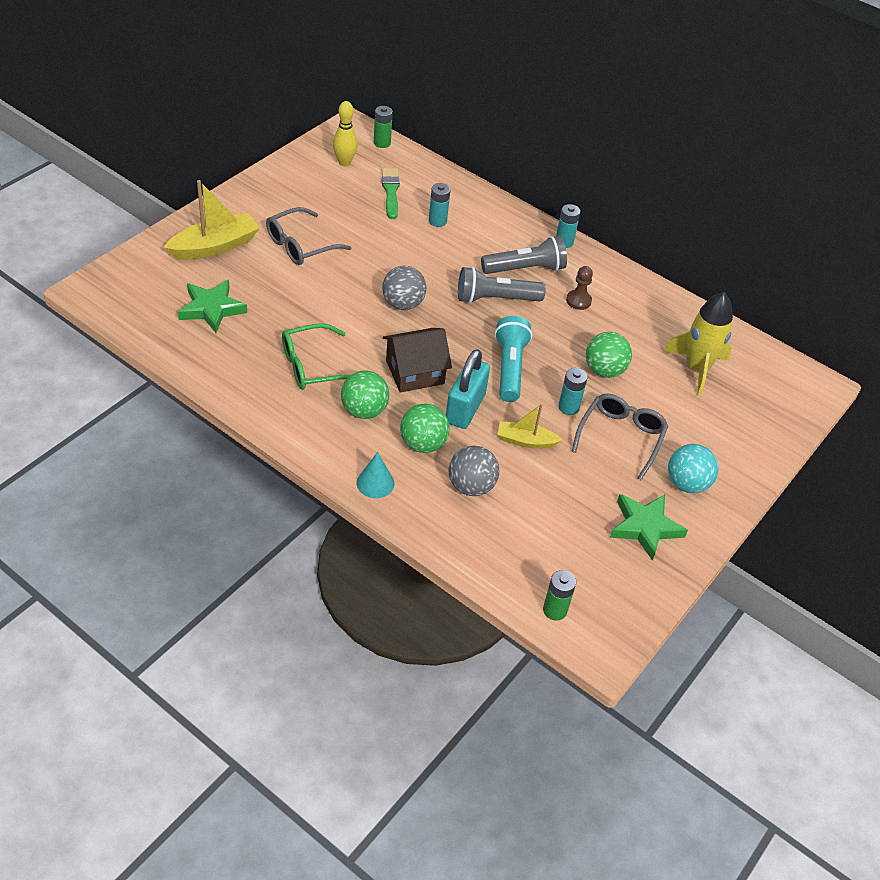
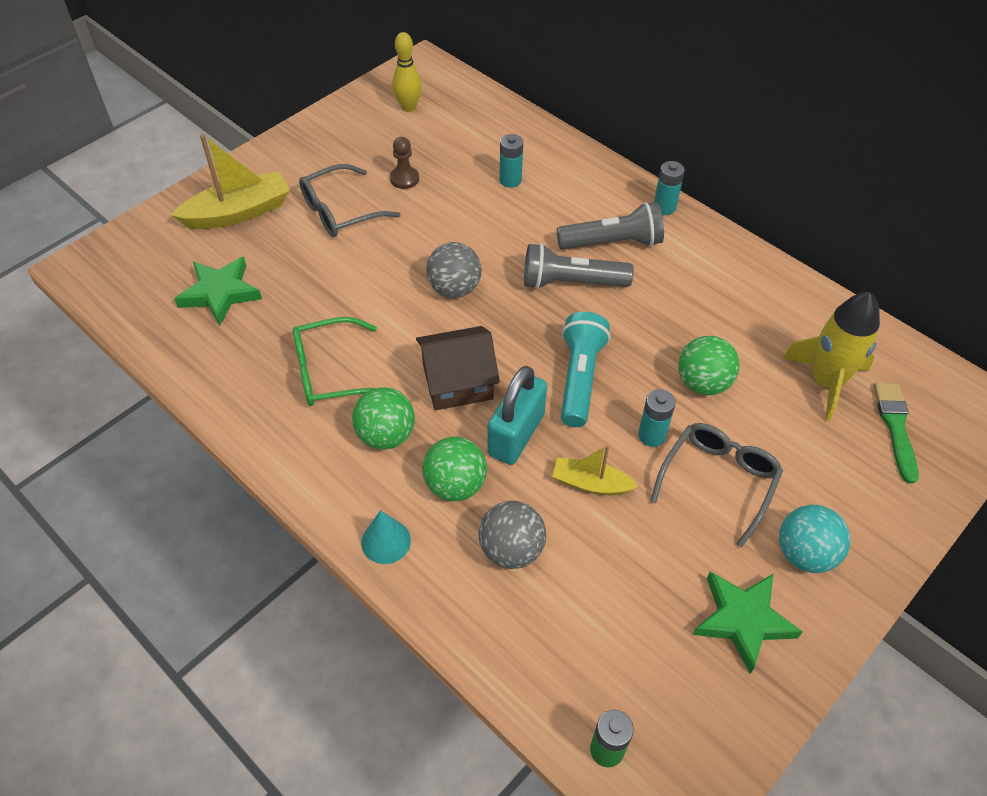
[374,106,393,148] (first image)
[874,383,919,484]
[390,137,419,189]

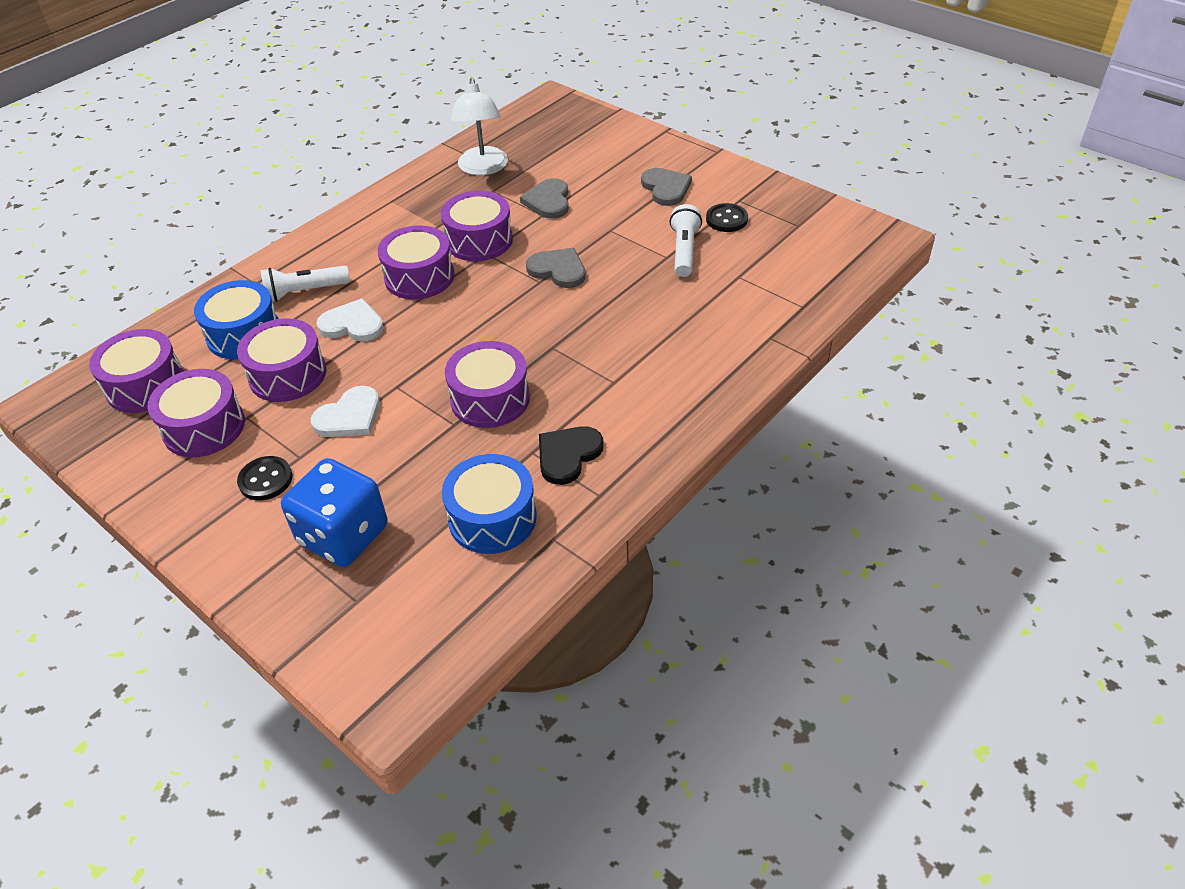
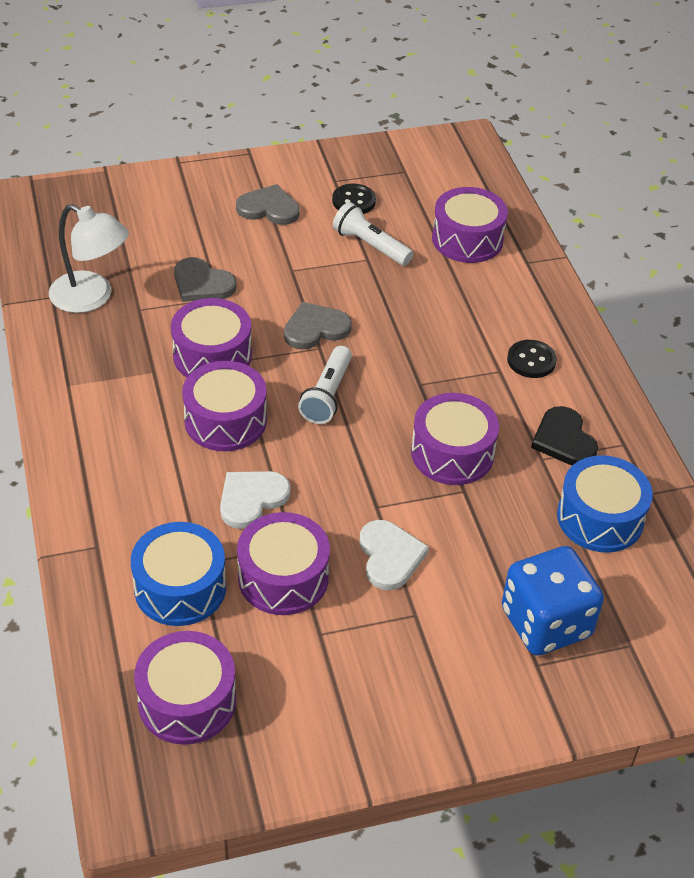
[298,346,352,424]
[432,187,508,263]
[507,340,557,378]

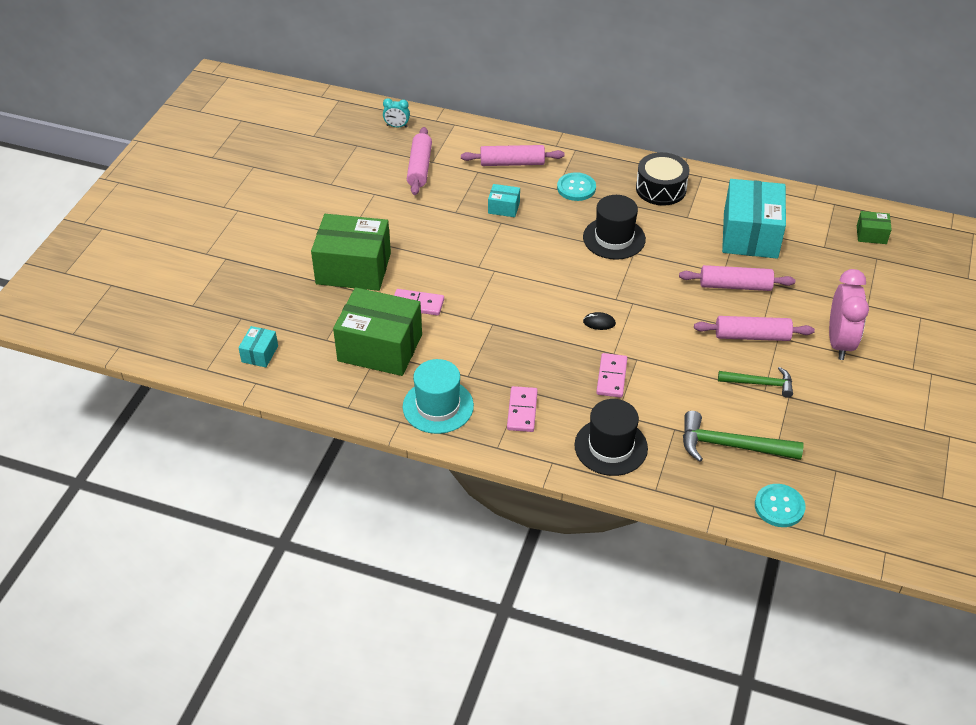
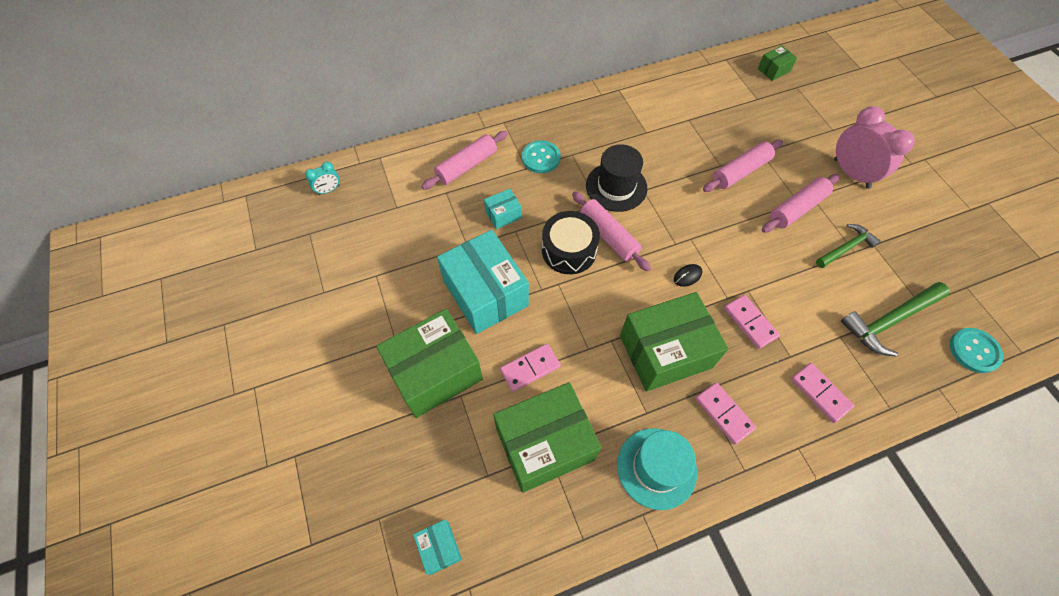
[572,191,651,271]
[542,211,600,274]
[437,230,529,334]
[791,363,854,423]
[620,292,728,392]

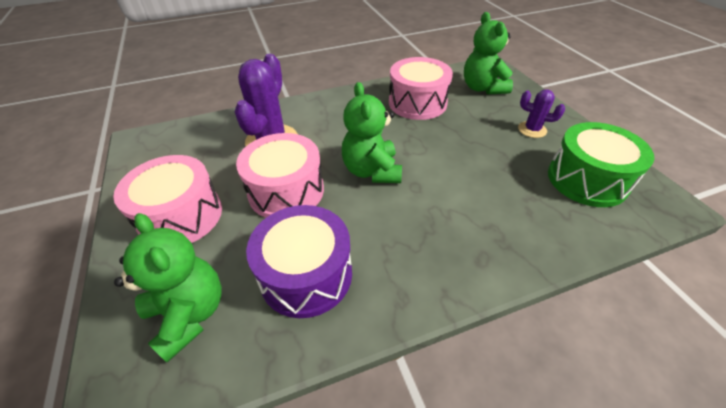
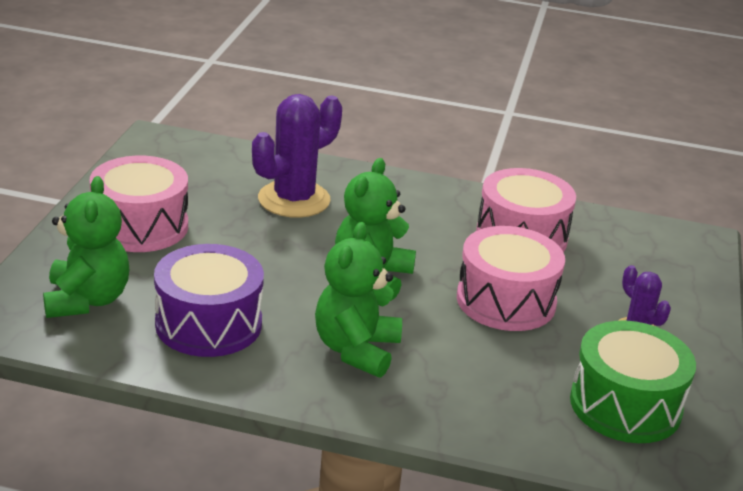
[315,222,402,378]
[457,226,565,331]

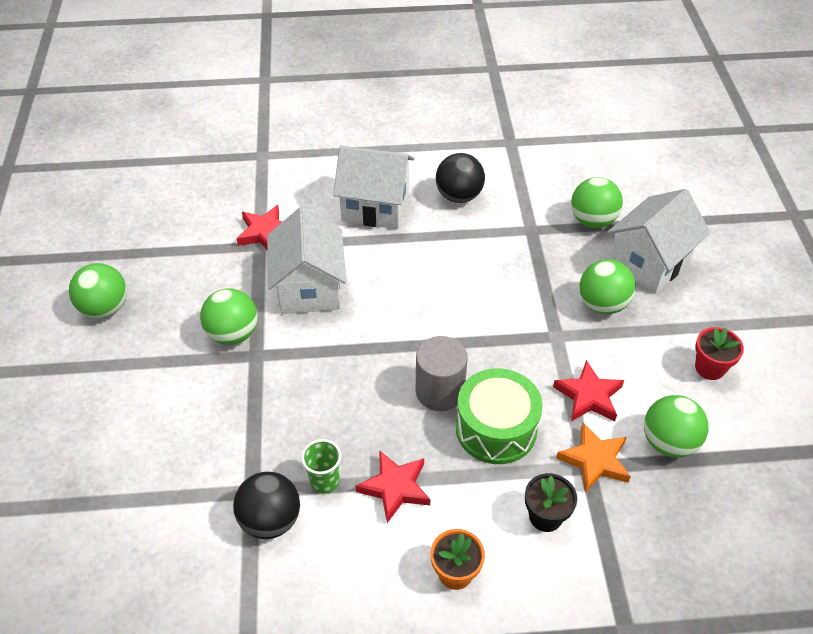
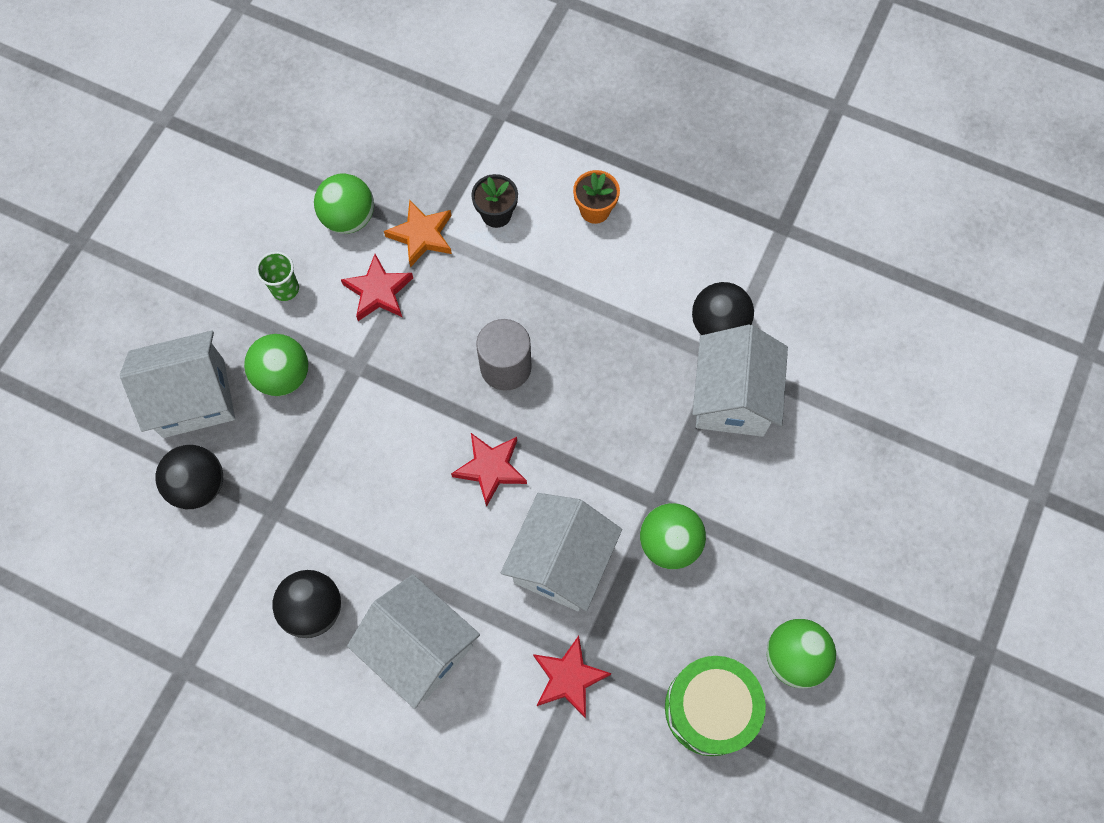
[155,445,223,509]
[695,327,744,380] (first image)
[665,656,766,756]
[256,251,299,301]
[451,433,527,507]
[692,324,788,437]

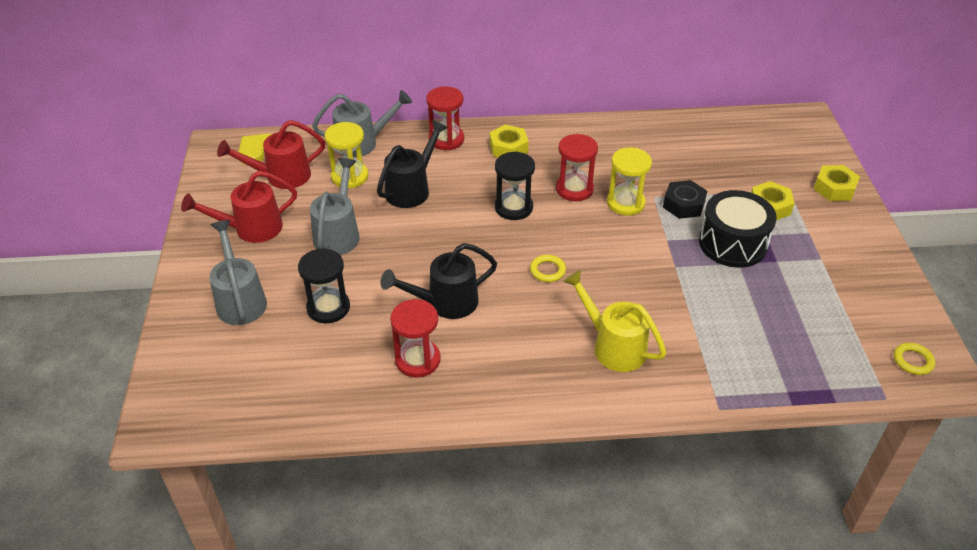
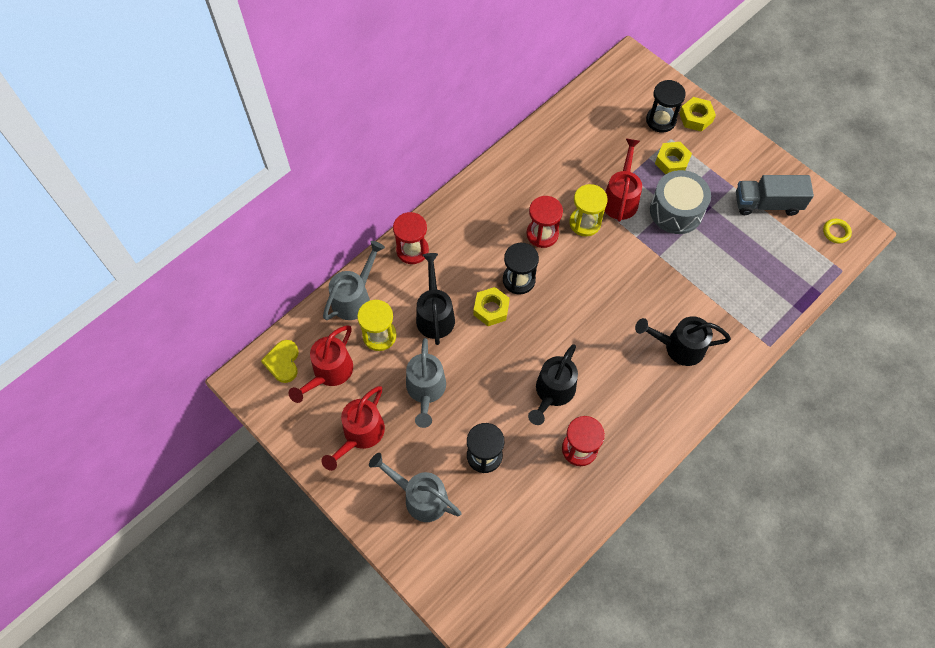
[474,287,510,326]
[406,338,446,428]
[605,139,642,222]
[650,170,711,234]
[530,255,566,282] (first image)
[635,316,731,366]
[646,80,686,133]
[736,175,814,216]

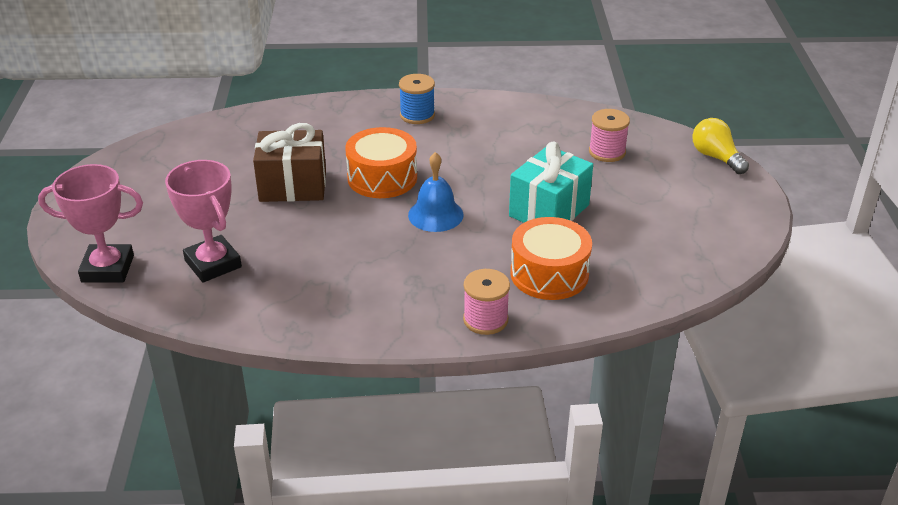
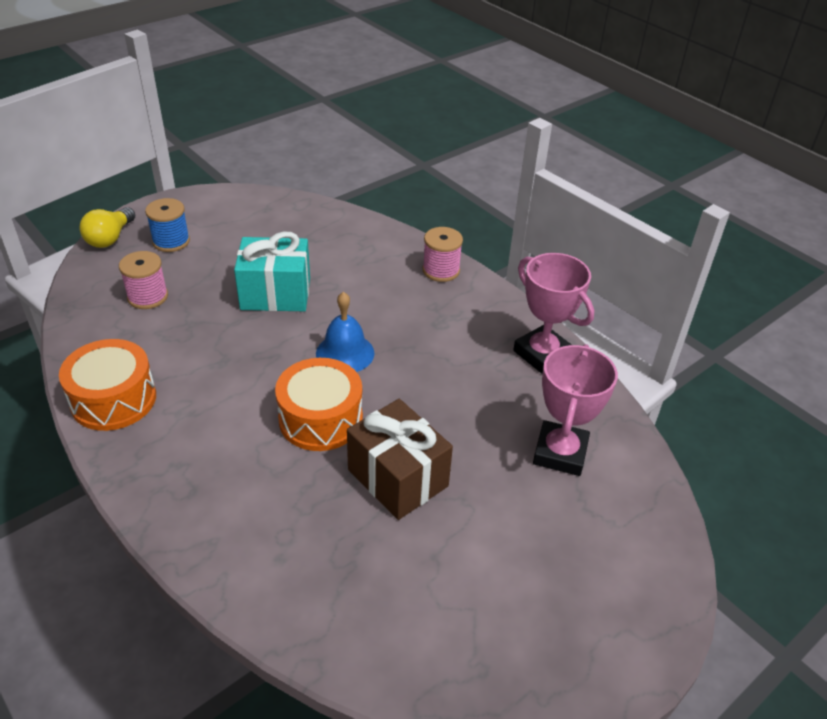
[145,198,190,252]
[513,253,594,374]
[59,339,156,431]

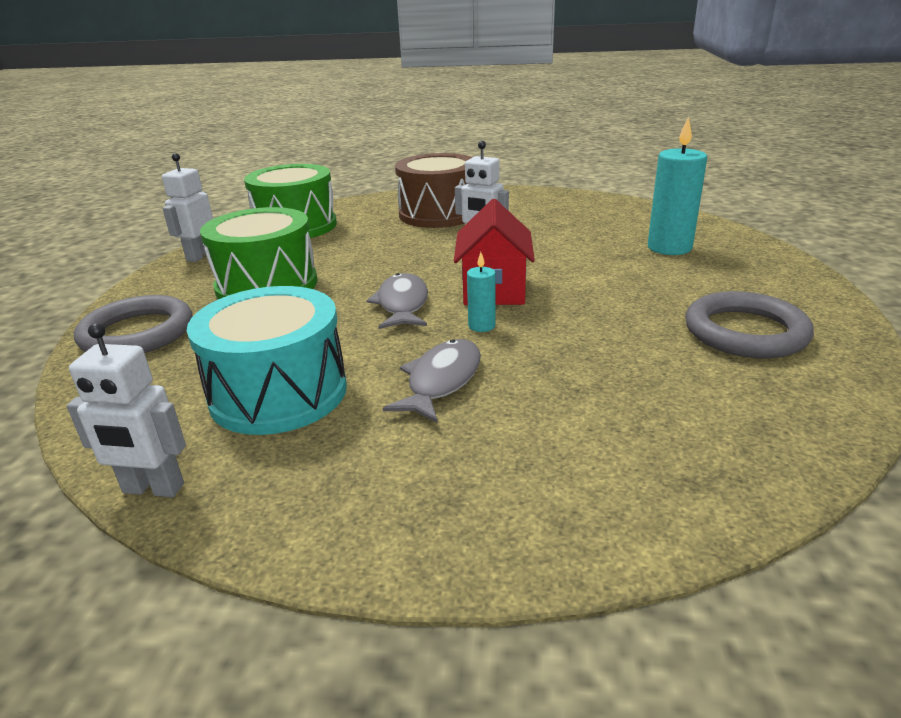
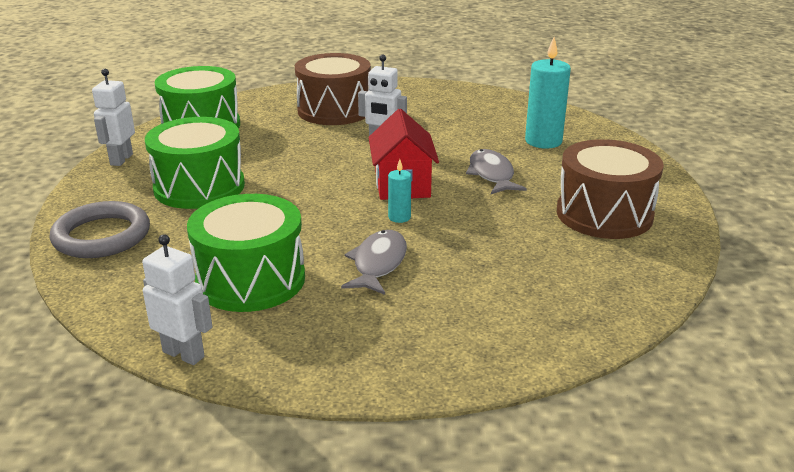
[466,149,527,194]
[187,194,305,312]
[557,139,664,239]
[142,234,212,365]

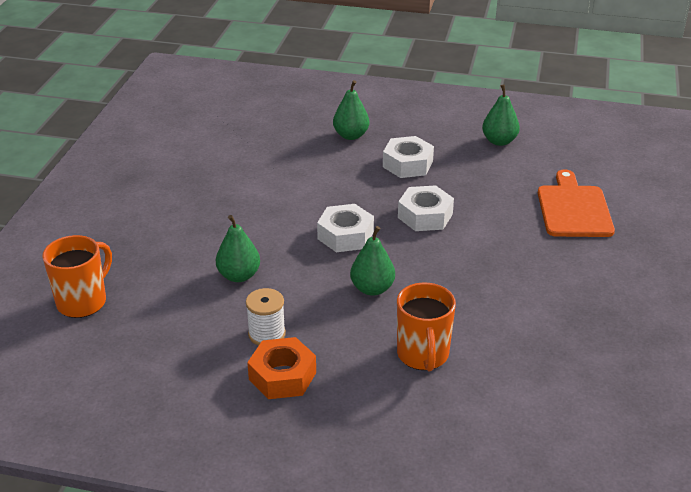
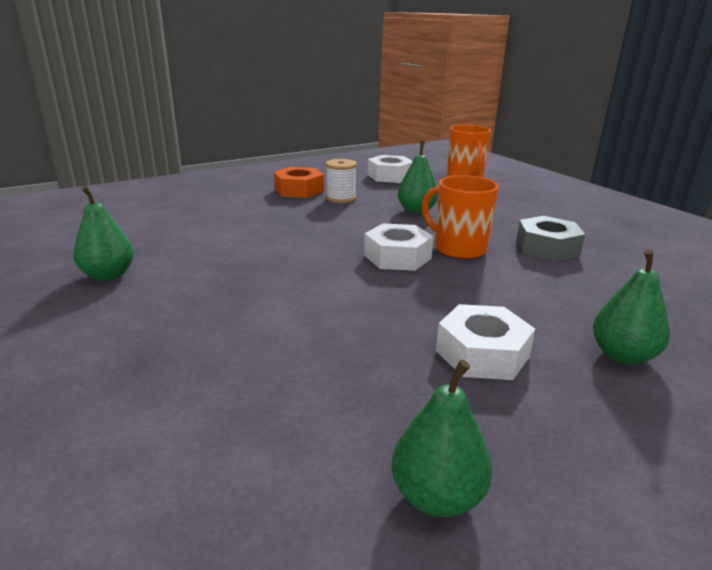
[538,169,615,237] (first image)
[368,155,413,183]
[73,186,134,281]
[422,175,499,260]
[516,216,585,262]

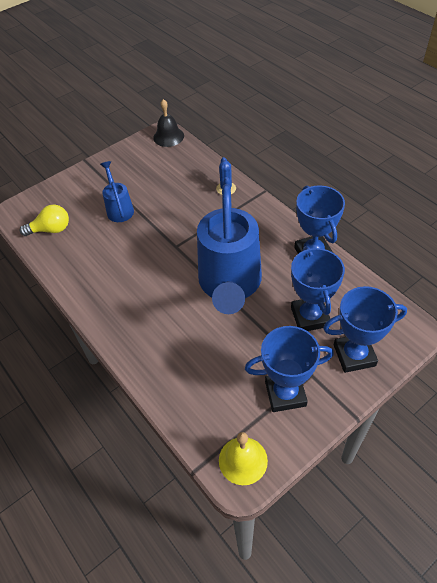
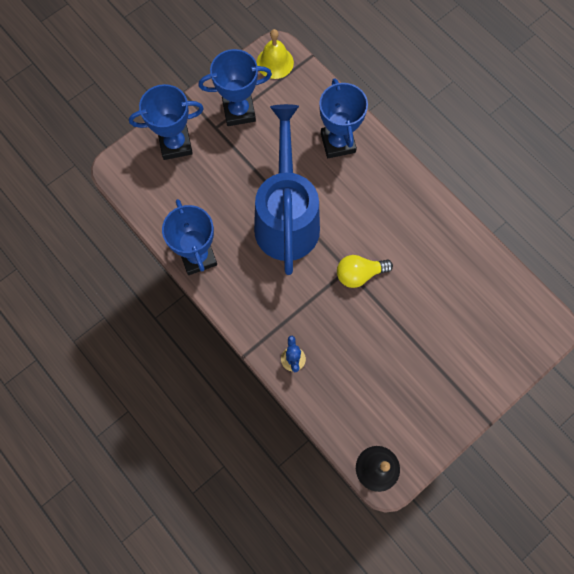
[100,161,134,222] (first image)
[337,255,393,288]
[319,78,368,158]

